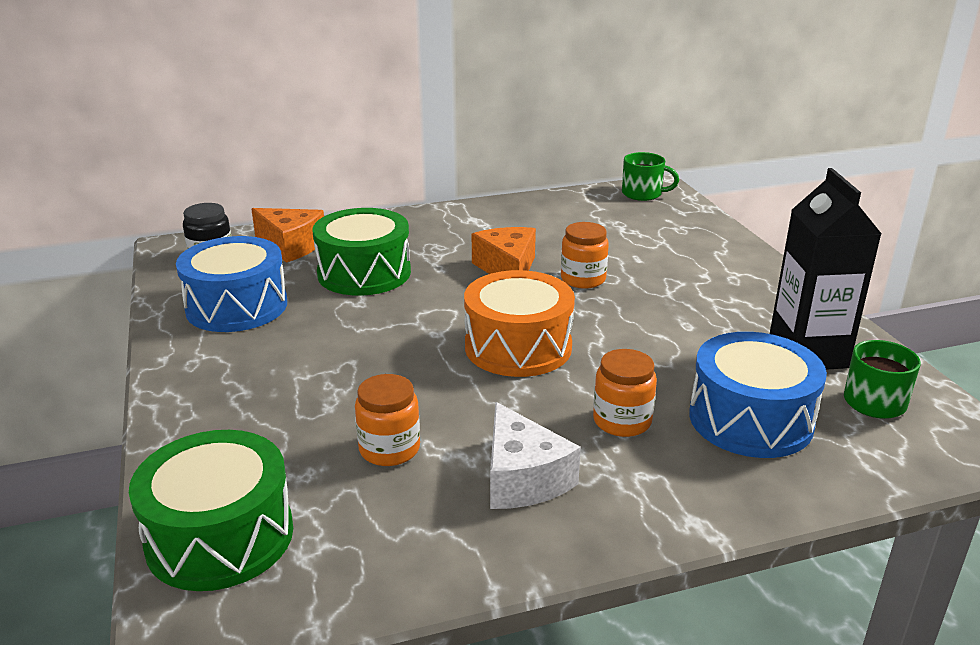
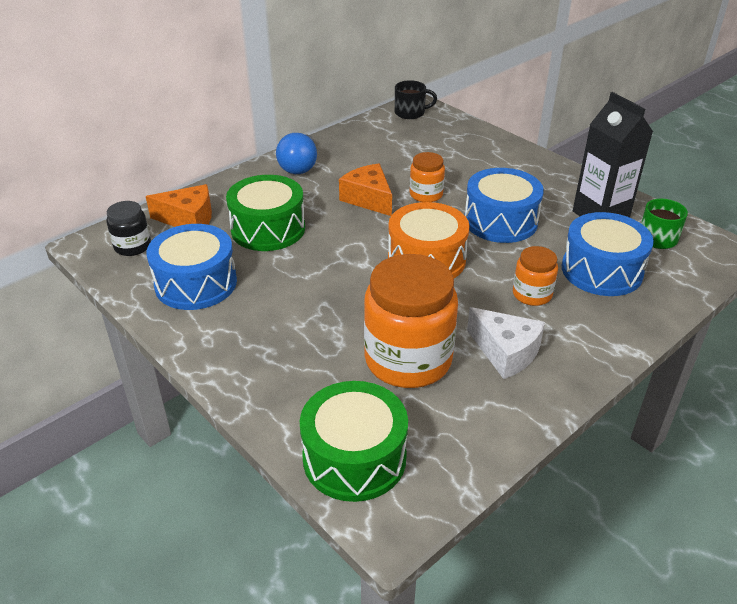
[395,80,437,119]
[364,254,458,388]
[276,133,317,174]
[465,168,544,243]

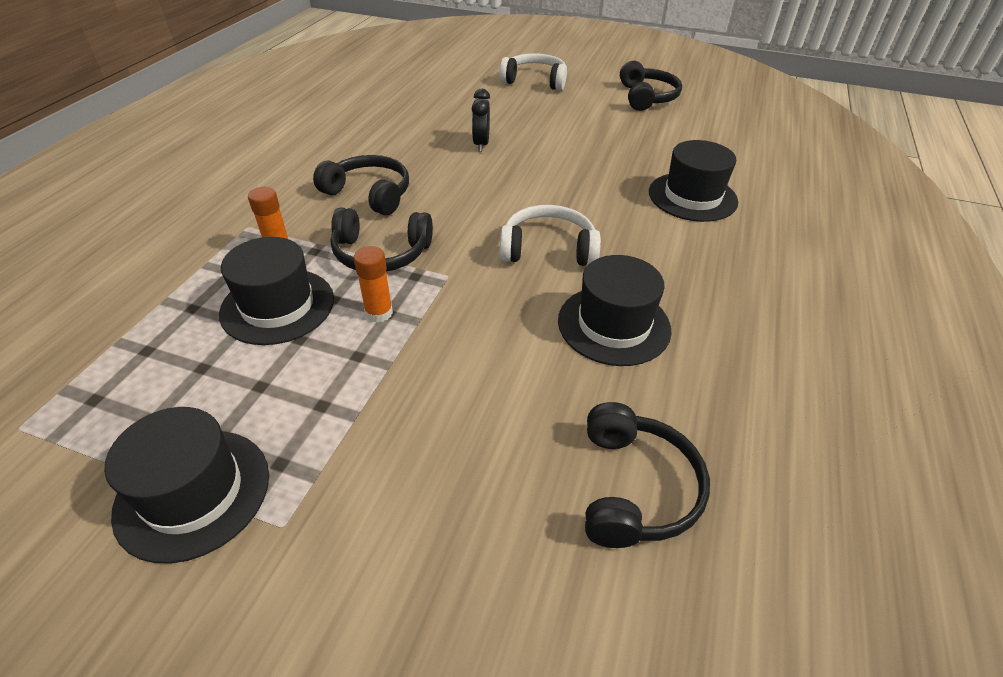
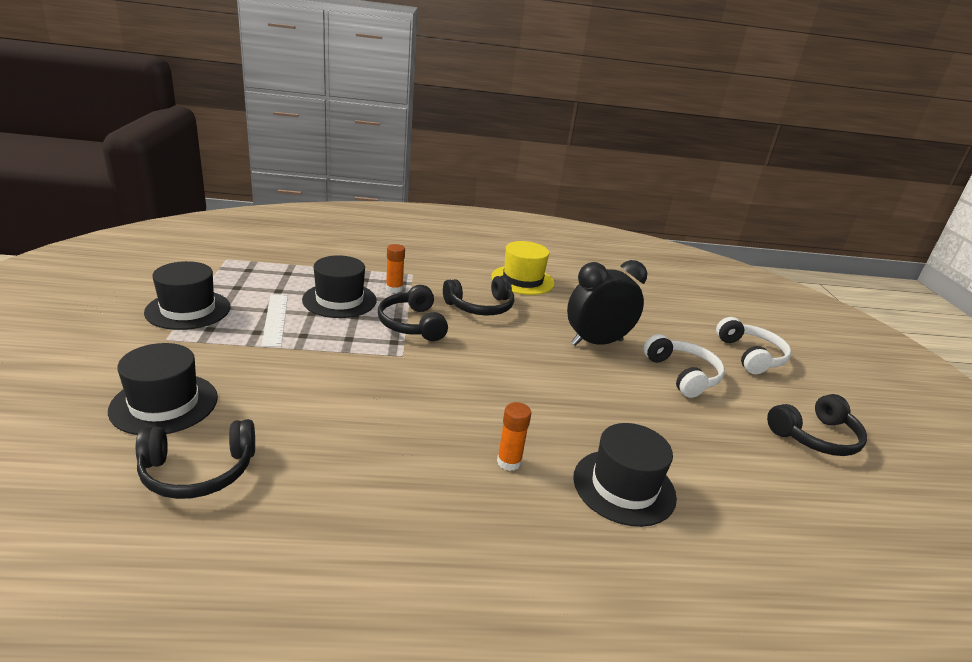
[567,260,647,346]
[443,275,514,315]
[644,334,725,398]
[497,402,531,471]
[108,343,218,435]
[491,241,554,295]
[261,294,288,347]

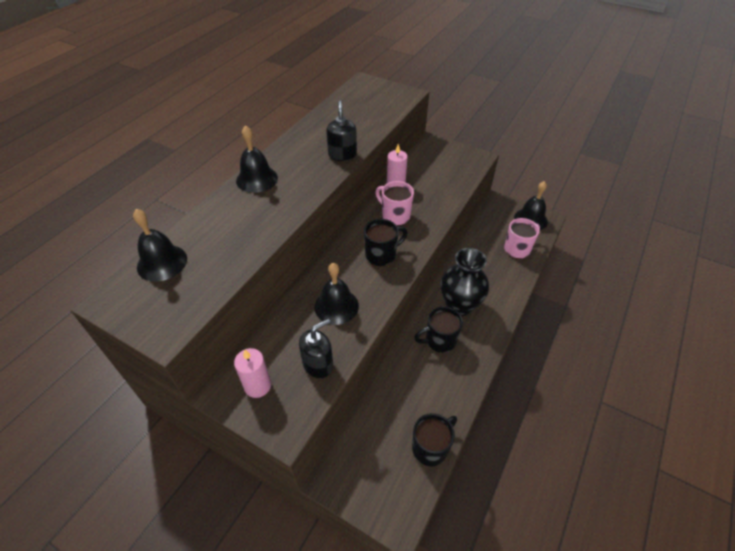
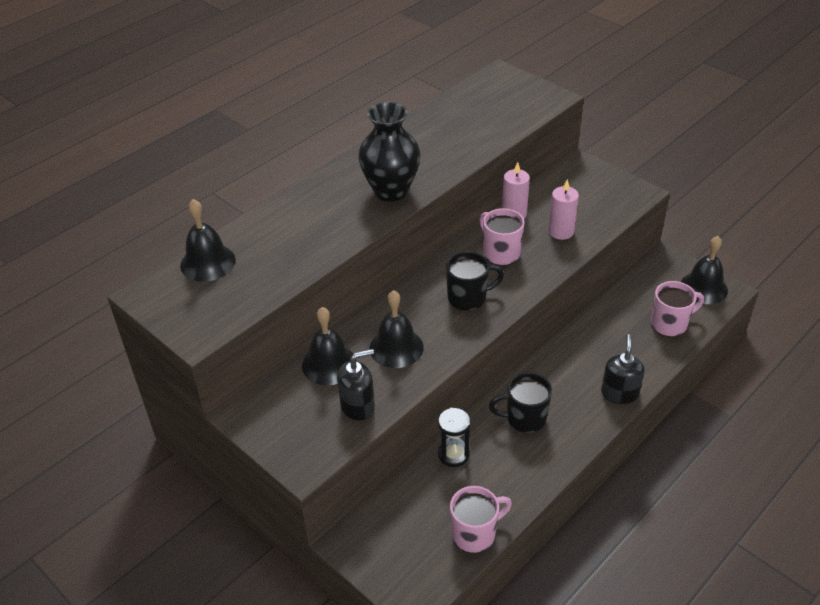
[601,334,645,404]
[302,307,357,385]
[358,102,421,202]
[548,179,579,240]
[450,486,512,553]
[438,408,471,467]

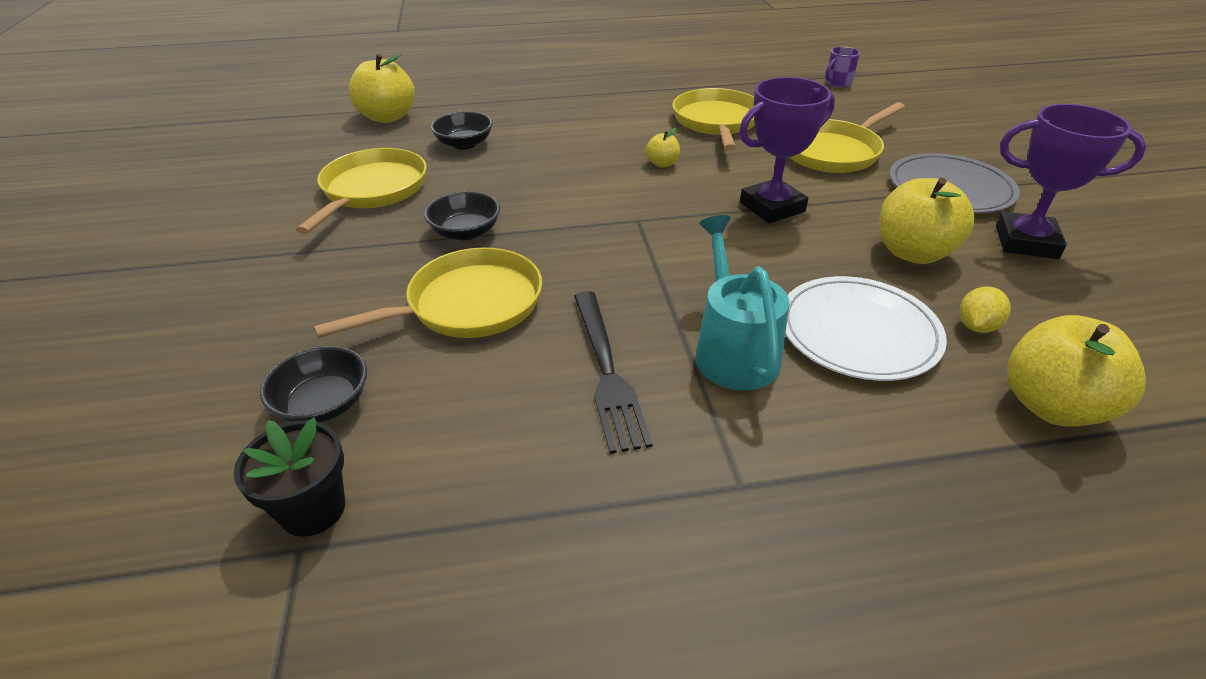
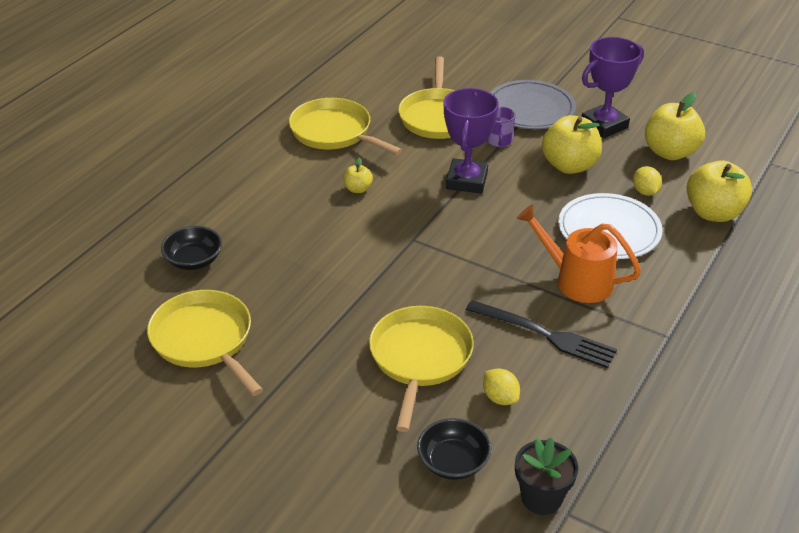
[487,107,515,147]
[645,92,705,160]
[424,191,500,240] (first image)
[516,204,641,303]
[483,368,520,405]

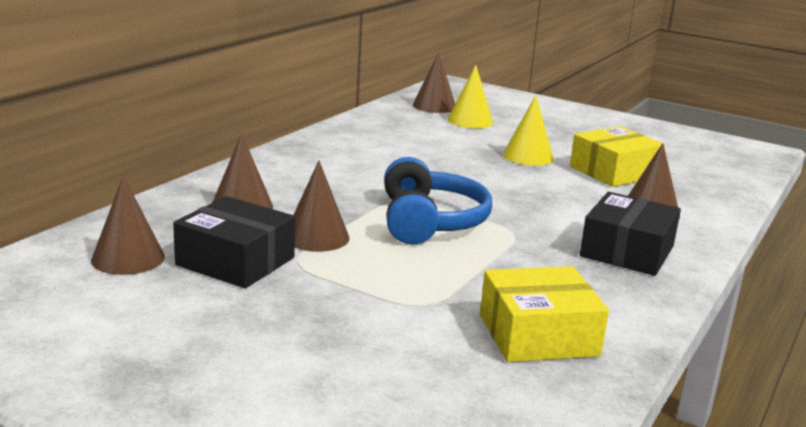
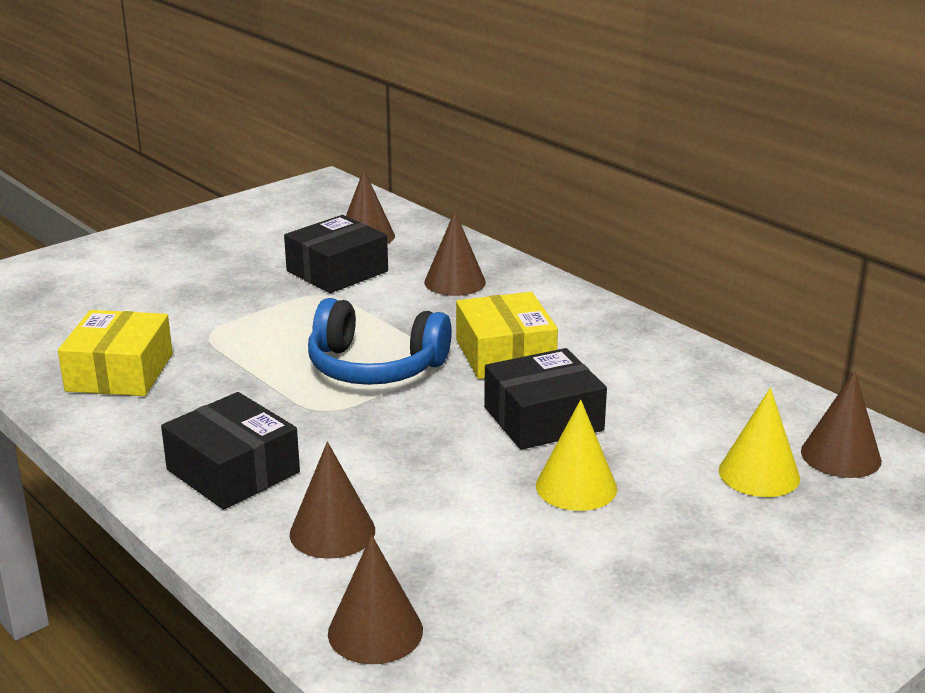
[456,292,558,379]
[328,535,423,664]
[484,348,607,450]

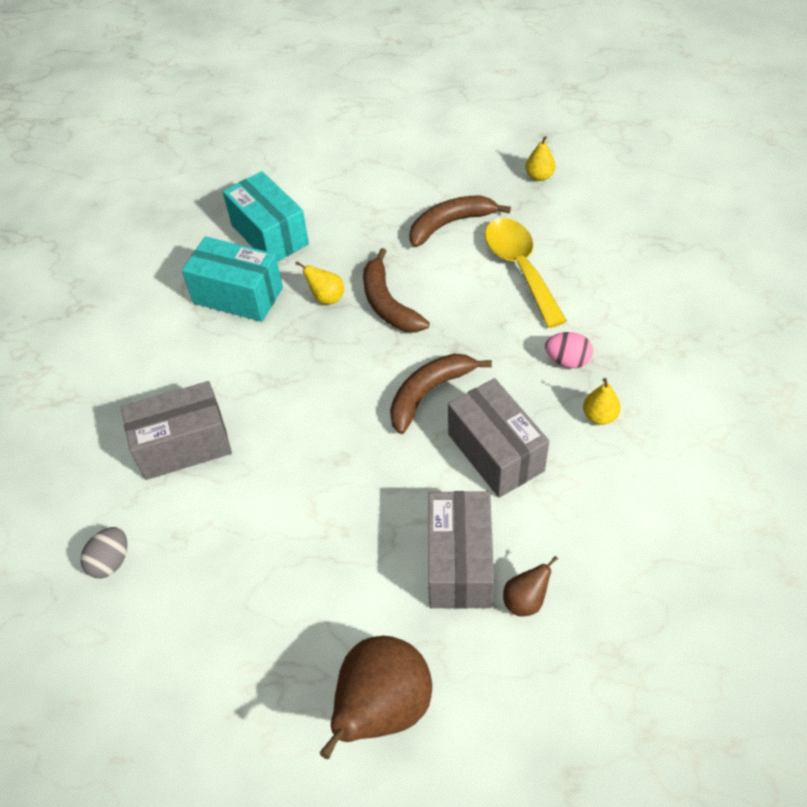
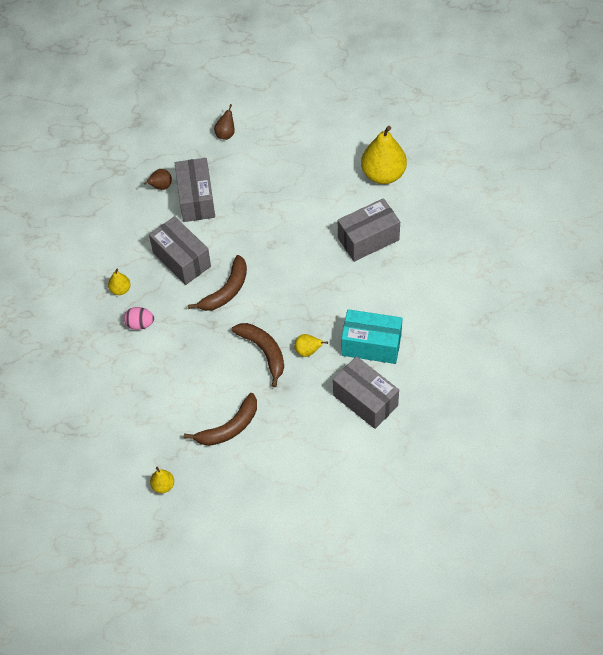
[333,356,399,429]
[485,218,567,328] (first image)
[361,126,407,184]
[214,104,235,140]

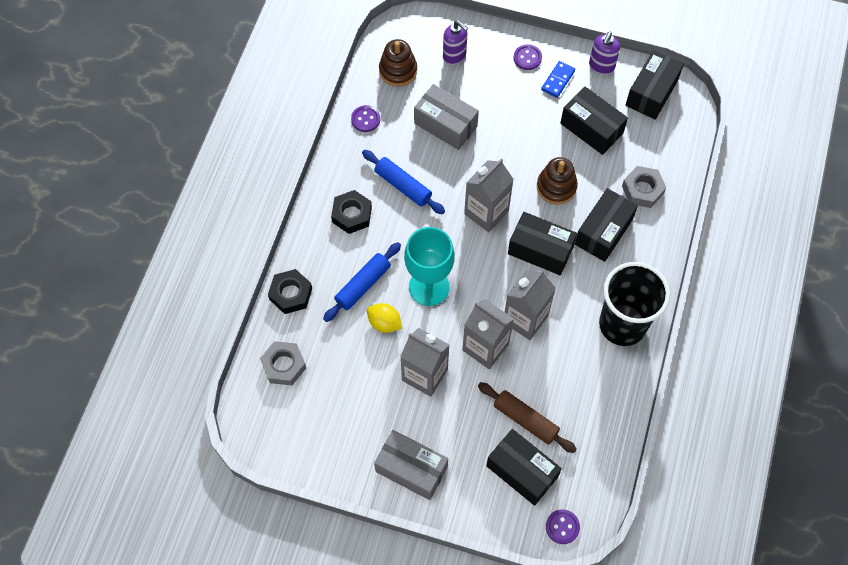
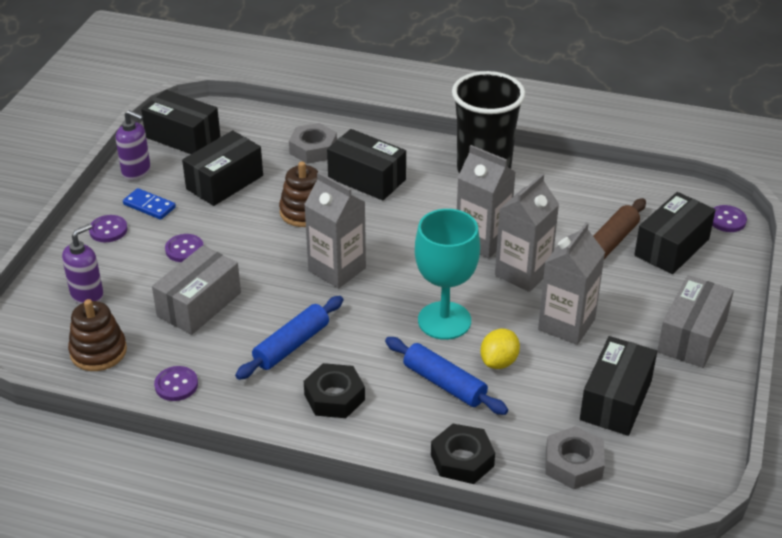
[580,336,657,436]
[165,234,204,262]

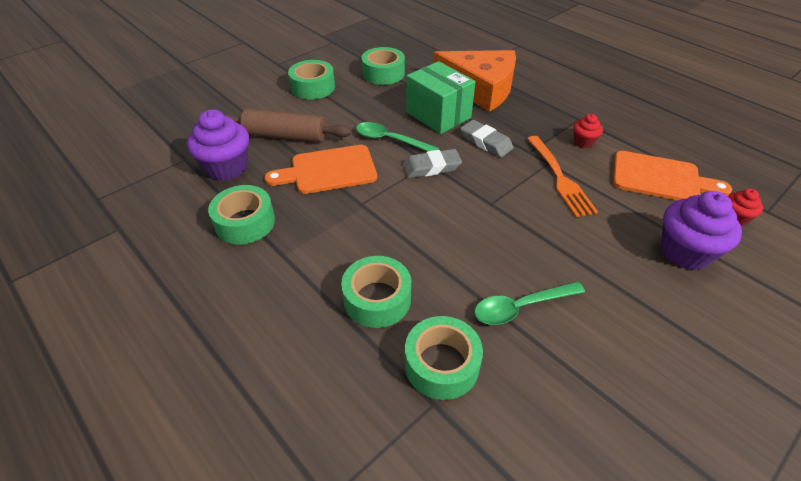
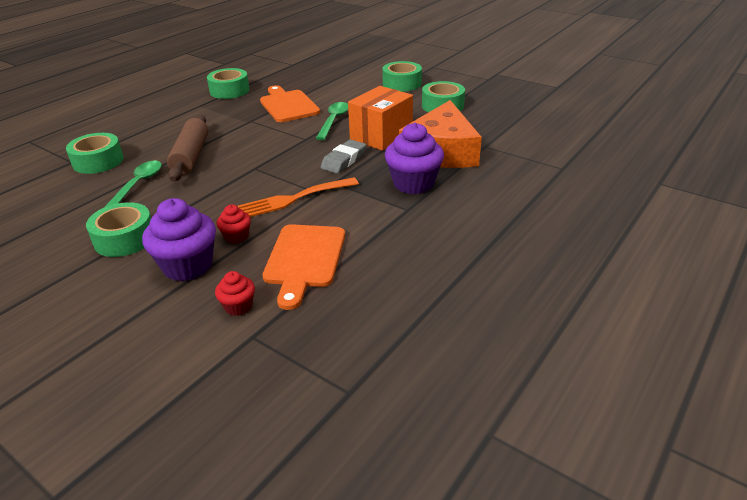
[348,86,413,151]
[385,123,444,194]
[167,115,208,182]
[217,204,251,244]
[403,149,462,178] (first image)
[86,202,151,257]
[104,161,162,208]

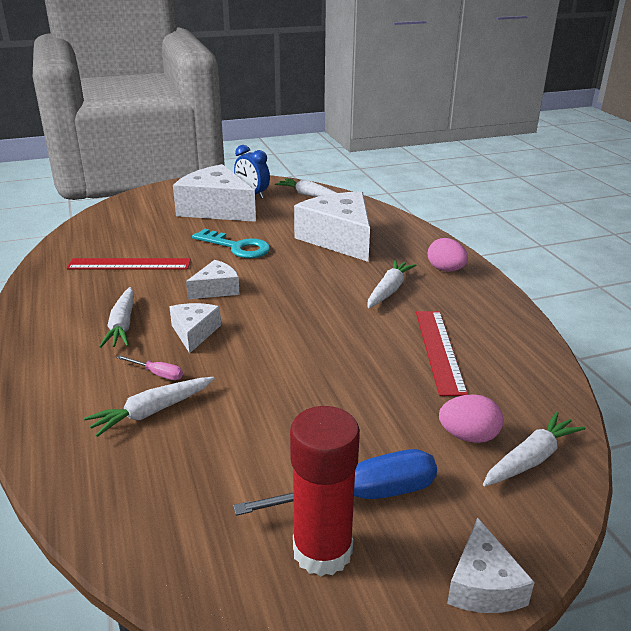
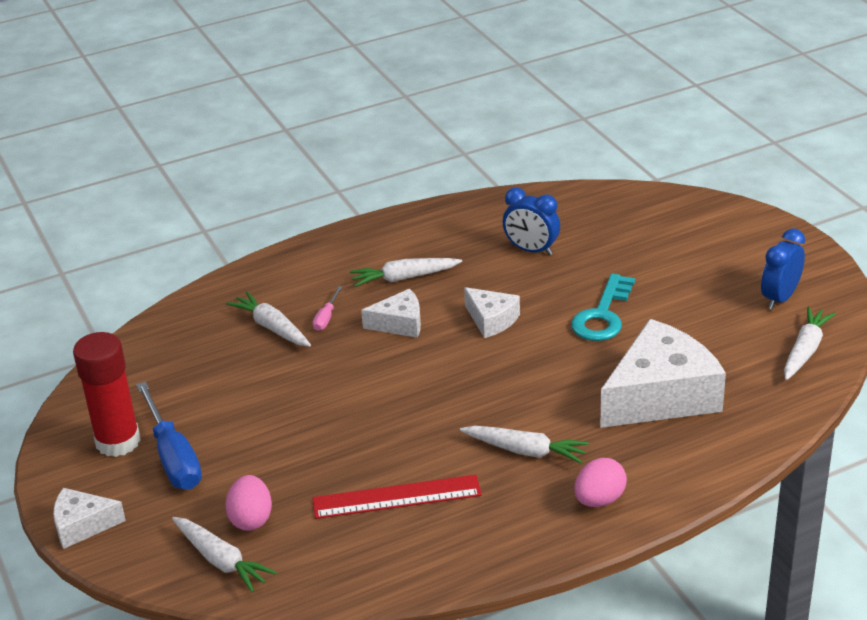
[173,164,256,222] (first image)
[503,187,560,256]

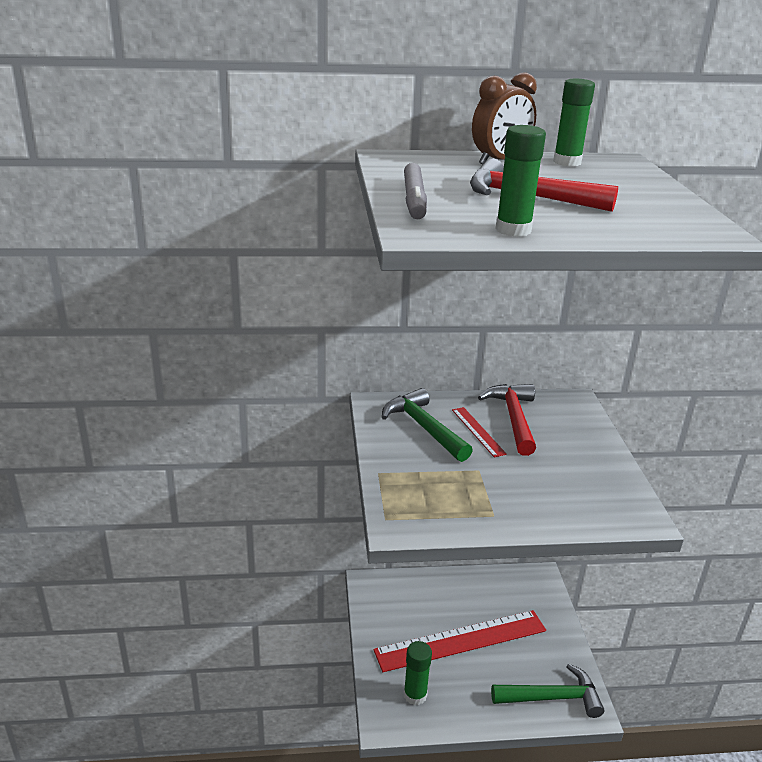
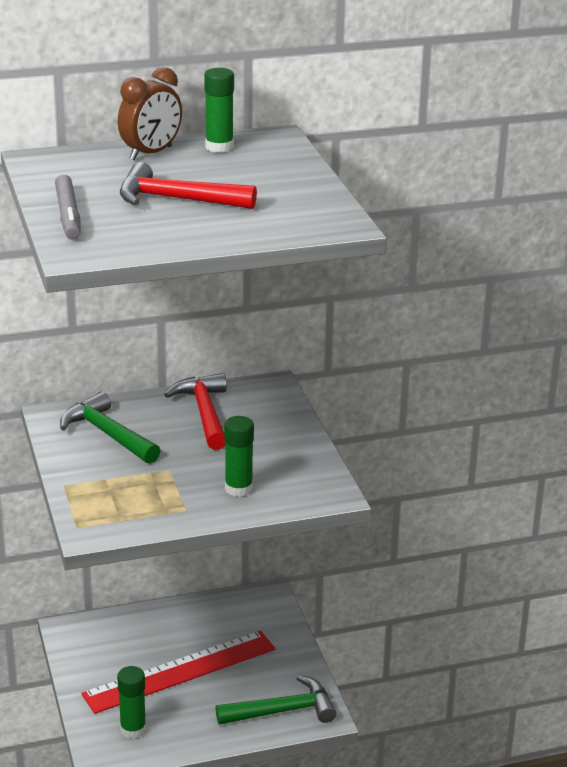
[224,416,254,497]
[452,407,507,457] (first image)

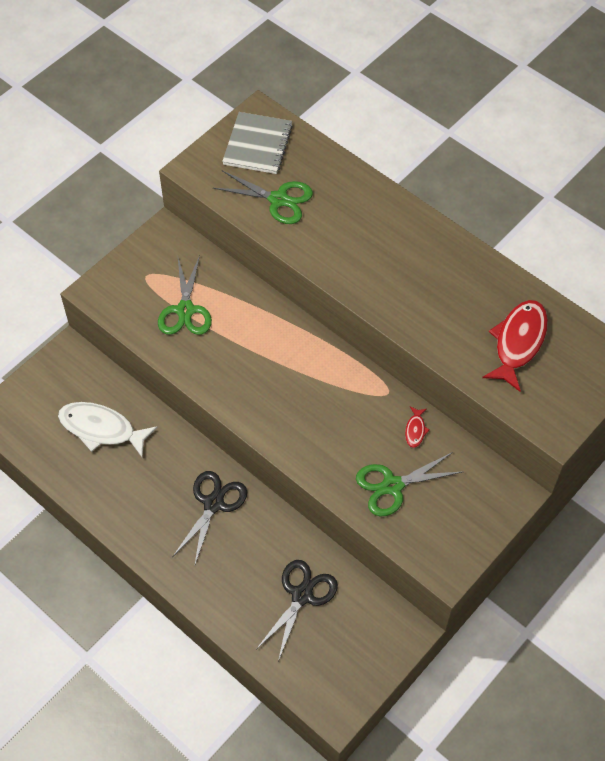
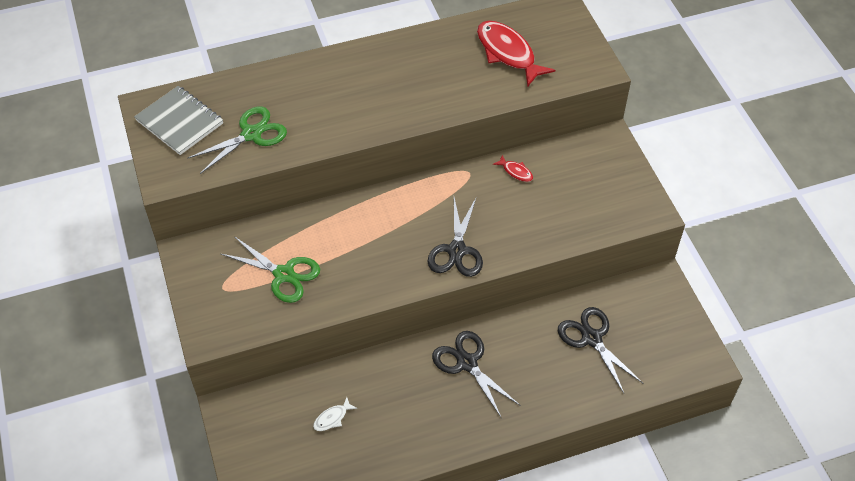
[313,397,357,431]
[356,452,464,516] (first image)
[427,198,483,277]

